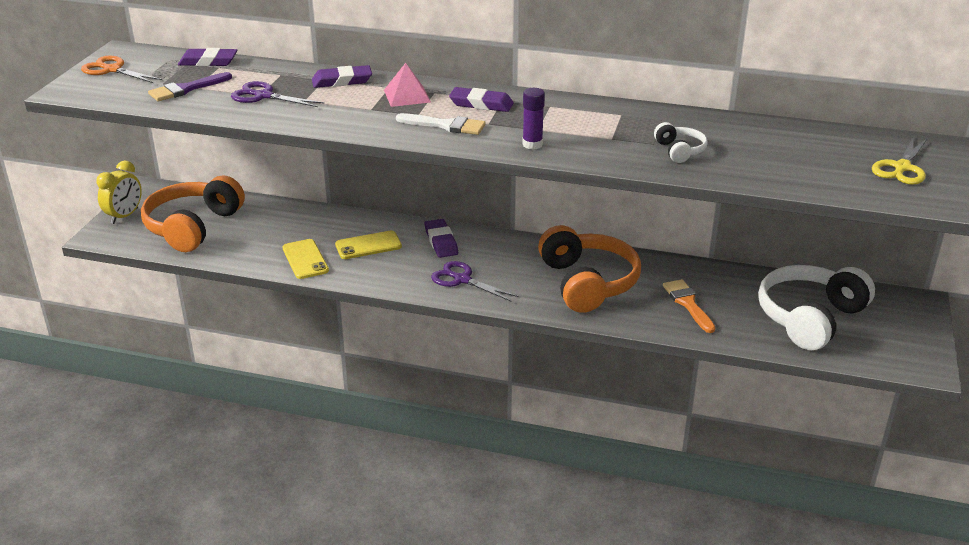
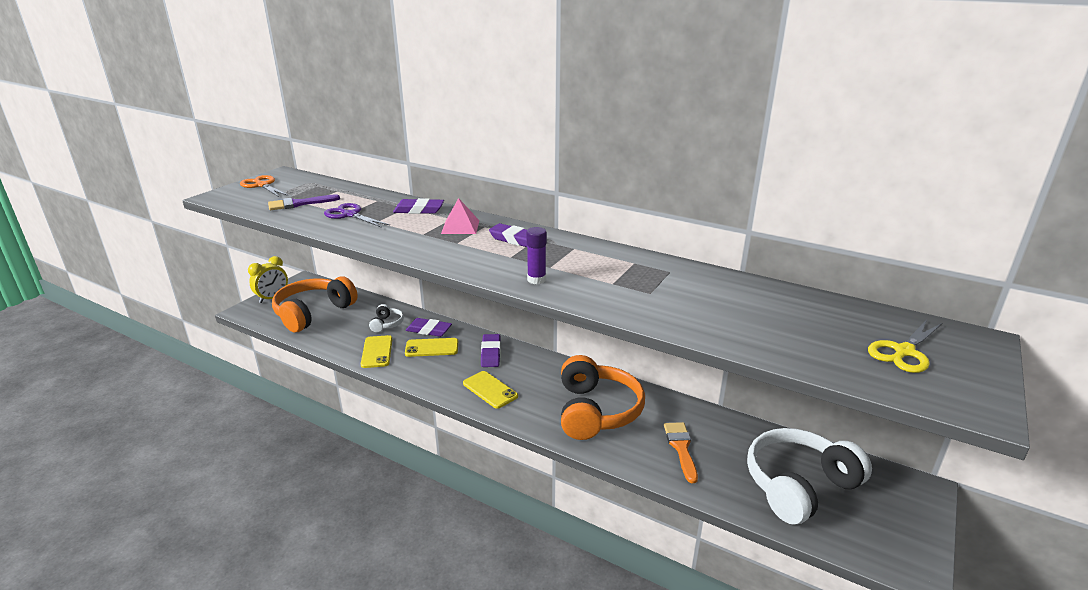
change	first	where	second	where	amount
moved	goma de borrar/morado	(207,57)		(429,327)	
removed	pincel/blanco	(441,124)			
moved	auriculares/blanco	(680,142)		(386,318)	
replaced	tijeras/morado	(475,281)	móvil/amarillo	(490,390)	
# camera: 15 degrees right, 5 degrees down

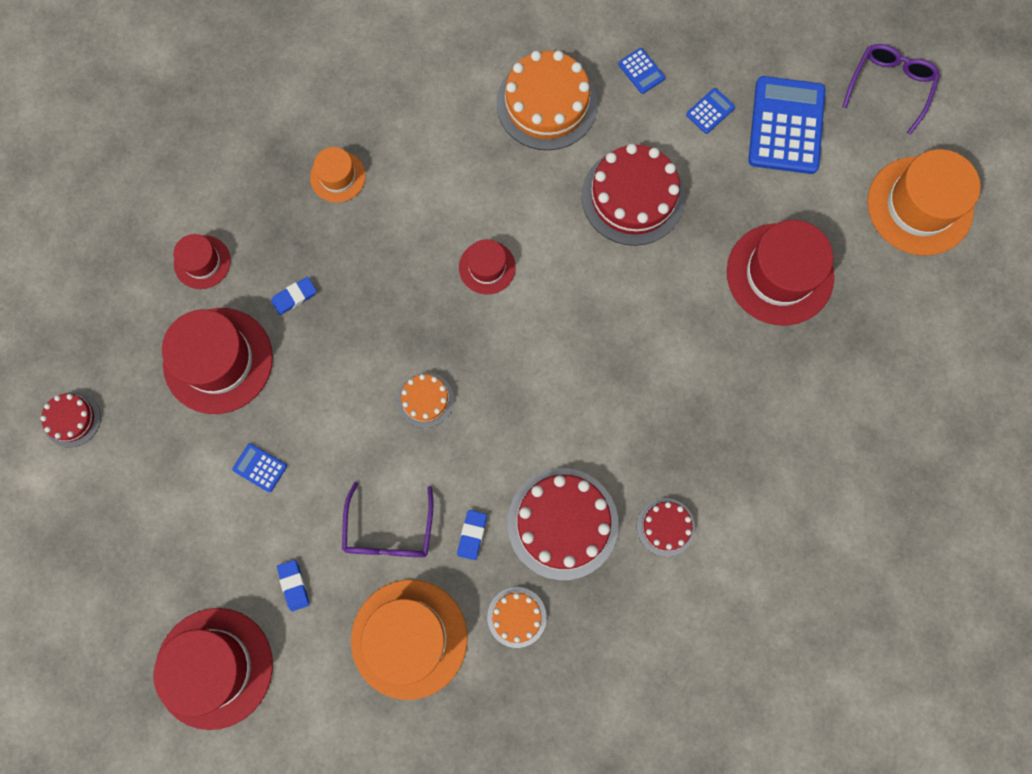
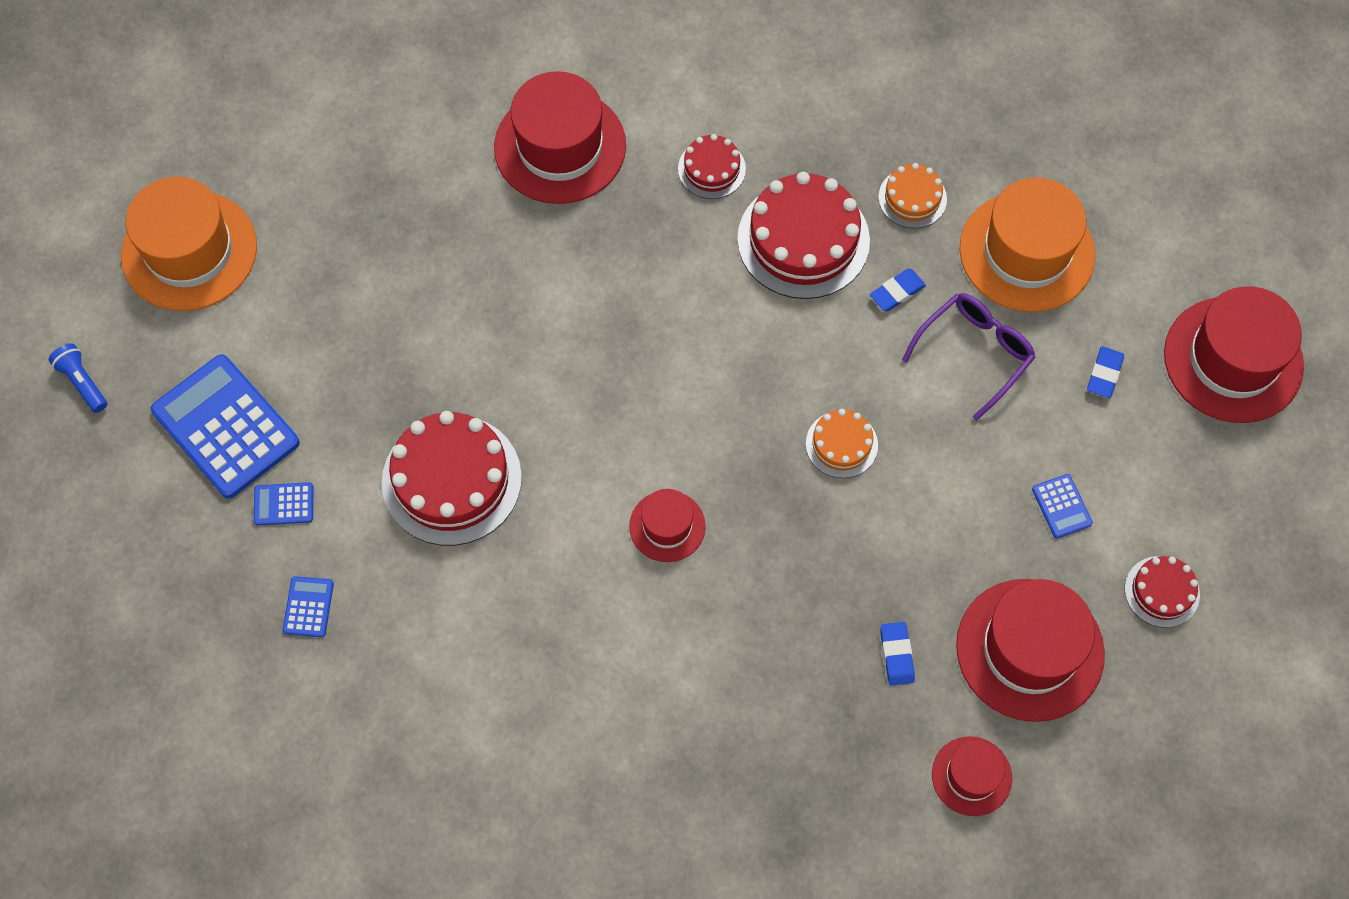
change	first	where	second	where	amount
replaced	gafas/morado	(891,89)	lámpara de mano/azul	(78,378)	
removed	tarta/naranja	(546,100)			
turned	calculadora/azul	(787,125)		(225,426)	90 degrees clockwise
removed	sombrero/naranja	(338,175)			
moved	sombrero/rojo	(780,272)		(560,137)	
turned	goma de borrar/azul	(294,296)		(897,654)	75 degrees clockwise
moved	tarta/rojo	(70,419)		(1162,592)	
# camera: 140 degrees left, 10 degrees down

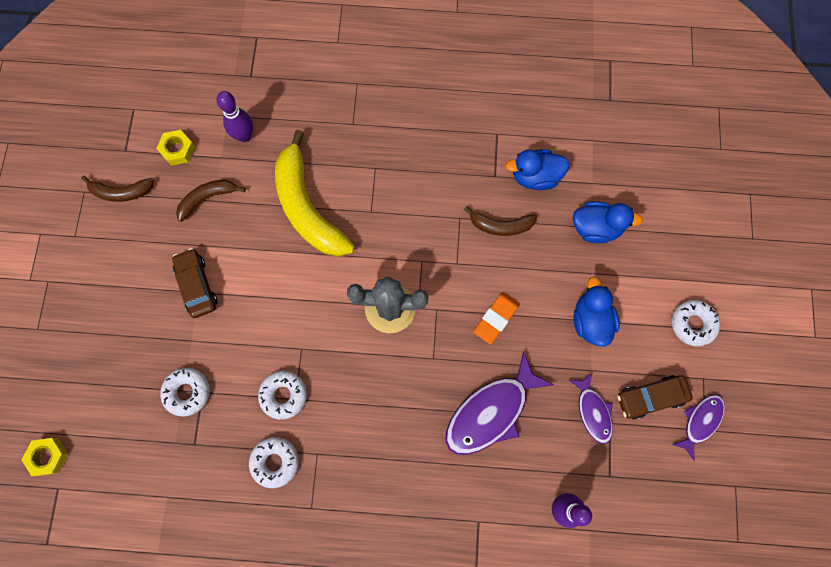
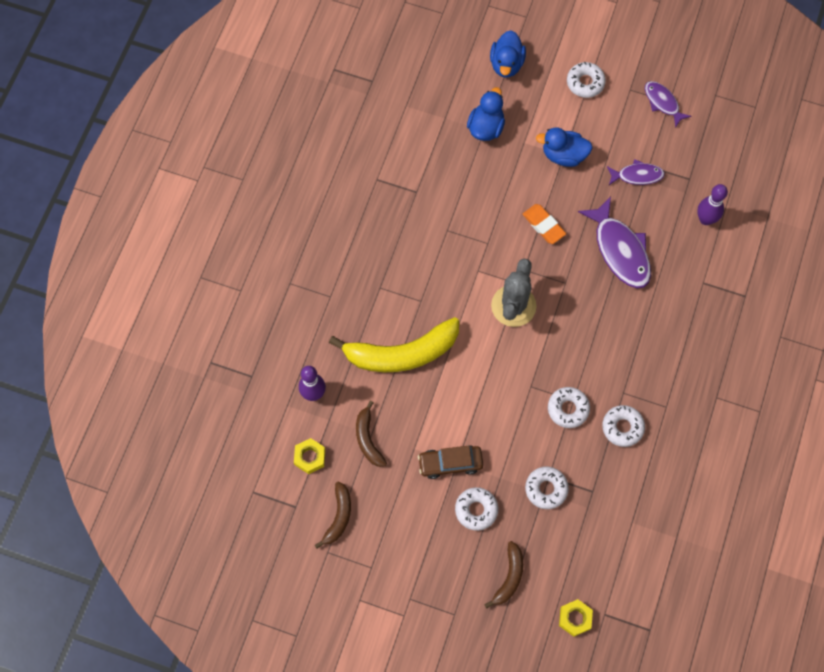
change	first	where	second	where	amount
moved	pato/azul	(538,169)		(508,54)	
moved	plátano/marrón	(500,221)		(503,574)	
removed	coche/marrón	(655,397)			
added			rosquilla/blanco	(476,509)	
# camera: 75 degrees left, 5 degrees down

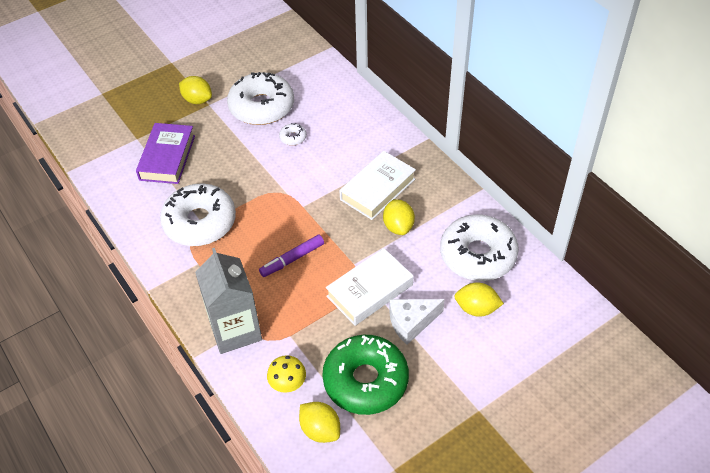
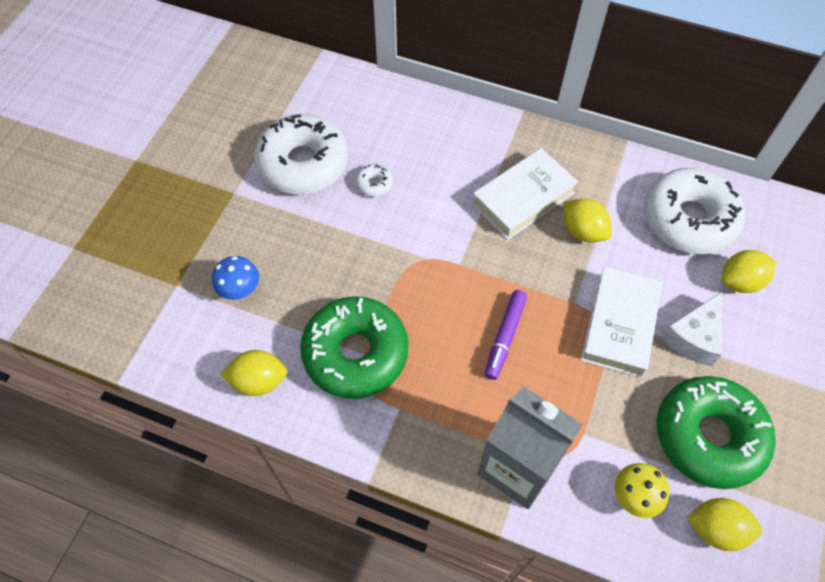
change	first	where	second	where	amount
moved	limón/amarillo	(195,90)		(254,373)	
replaced	libro/morado	(165,153)	seta/azul	(235,278)	
turned	libro/blanco	(377,185)		(525,194)	45 degrees clockwise
recoloured	rosquilla/blanco	(198,215)	rosquilla/verde	(354,347)	
# camera: 35 degrees left, 10 degrees up

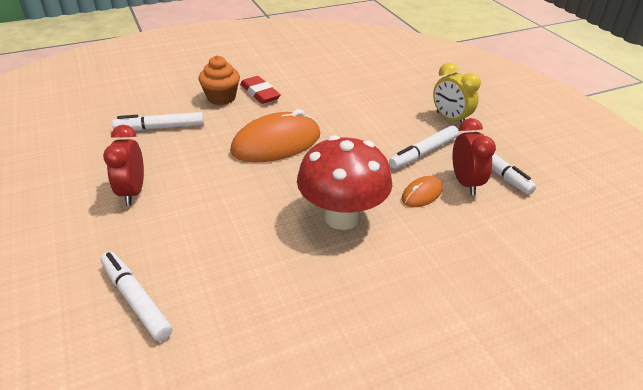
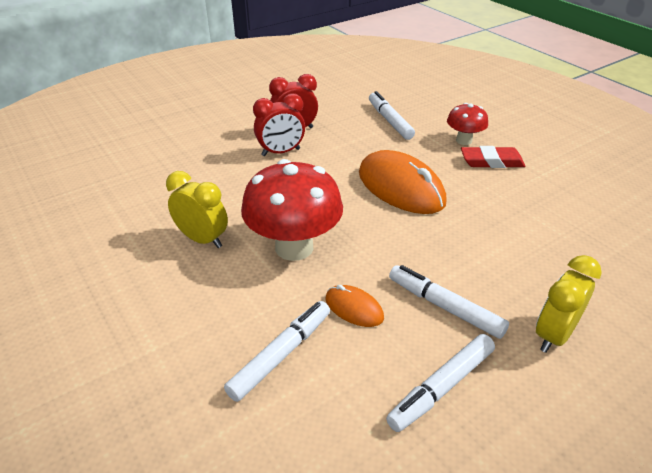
change	first	where	second	where	amount
replaced	magdalena/naranja	(219,80)	seta/rojo	(467,124)	
turned	goma de borrar/rojo	(260,90)		(493,157)	45 degrees clockwise
moved	despertador/rojo	(474,156)		(279,124)	
moved	rotulador/blanco	(136,296)		(277,351)	
added			despertador/amarillo	(197,209)	
# camera: 80 degrees right, 0 degrees up

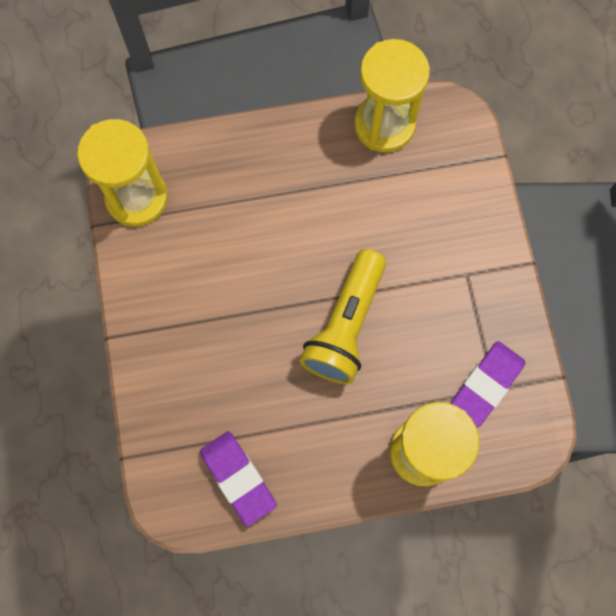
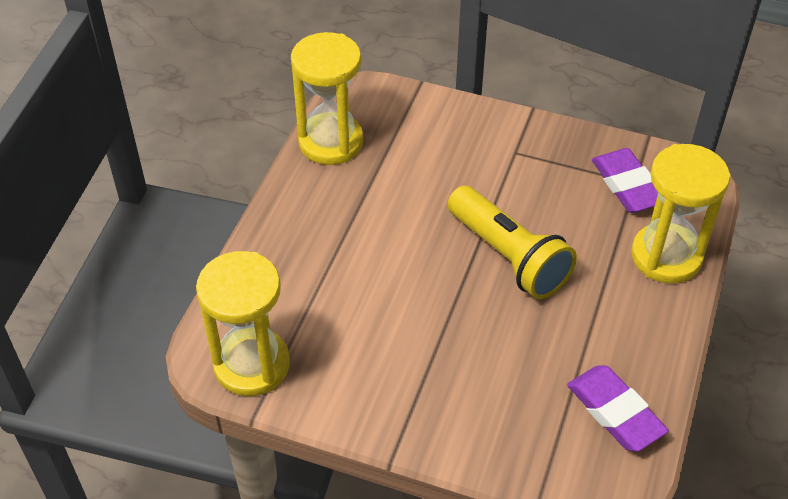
change	first	where	second	where	amount
turned	goma de borrar/morado	(238,478)		(618,409)	60 degrees clockwise
# camera: 60 degrees left, 25 degrees down

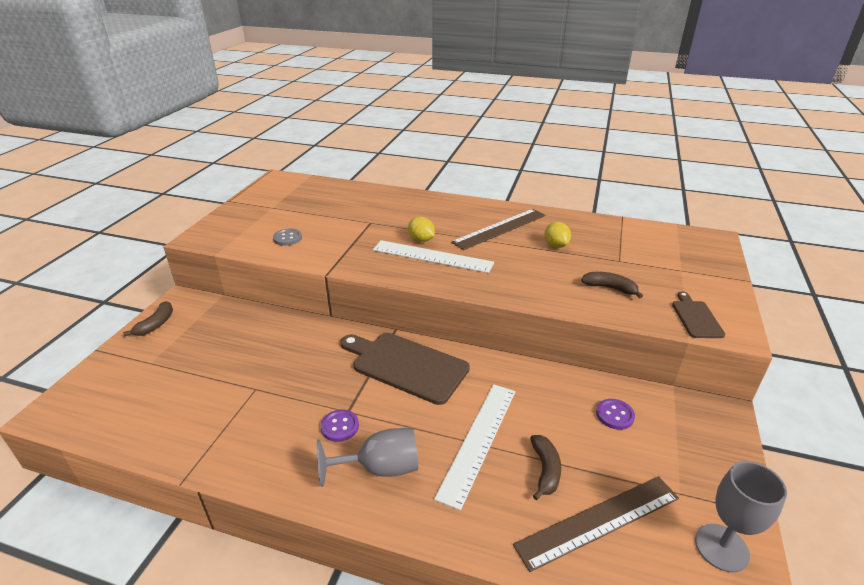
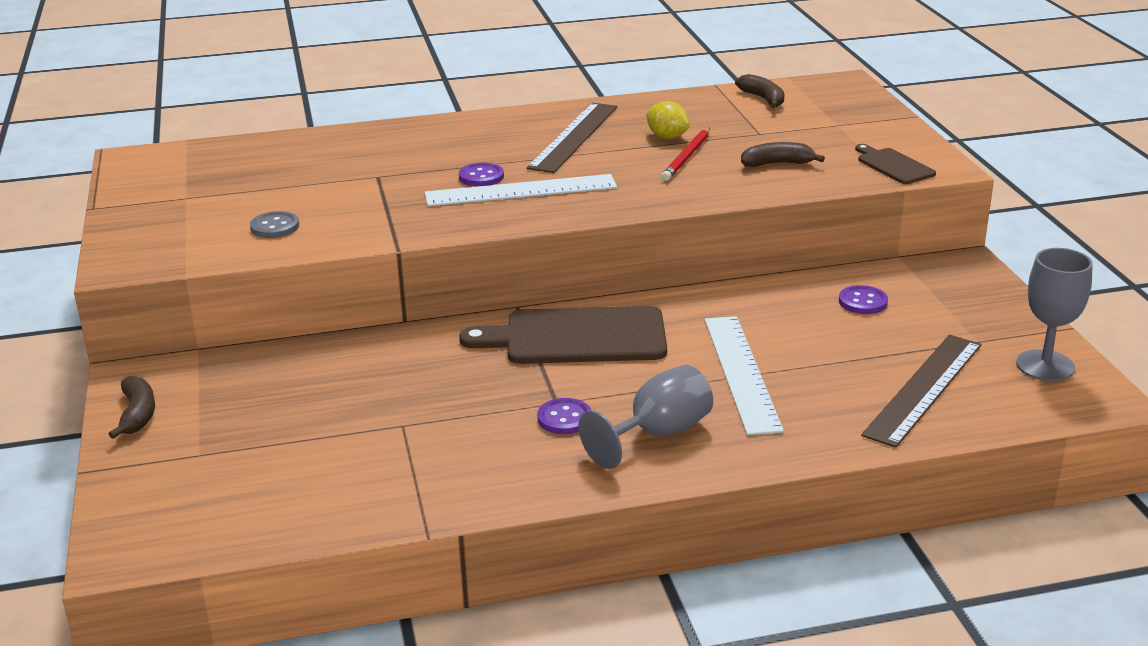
change	first	where	second	where	amount
replaced	limón/amarillo	(421,229)	botón/morado	(481,174)	
moved	plátano/marrón	(545,467)		(760,91)	
added			lápiz/rojo	(685,154)	
# camera: 30 degrees left, 5 degrees down

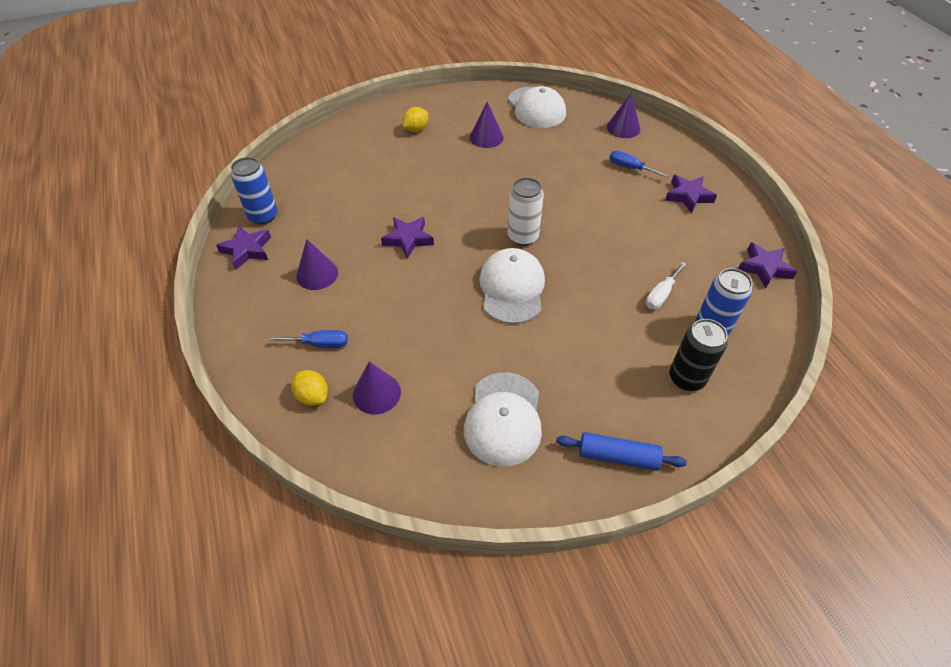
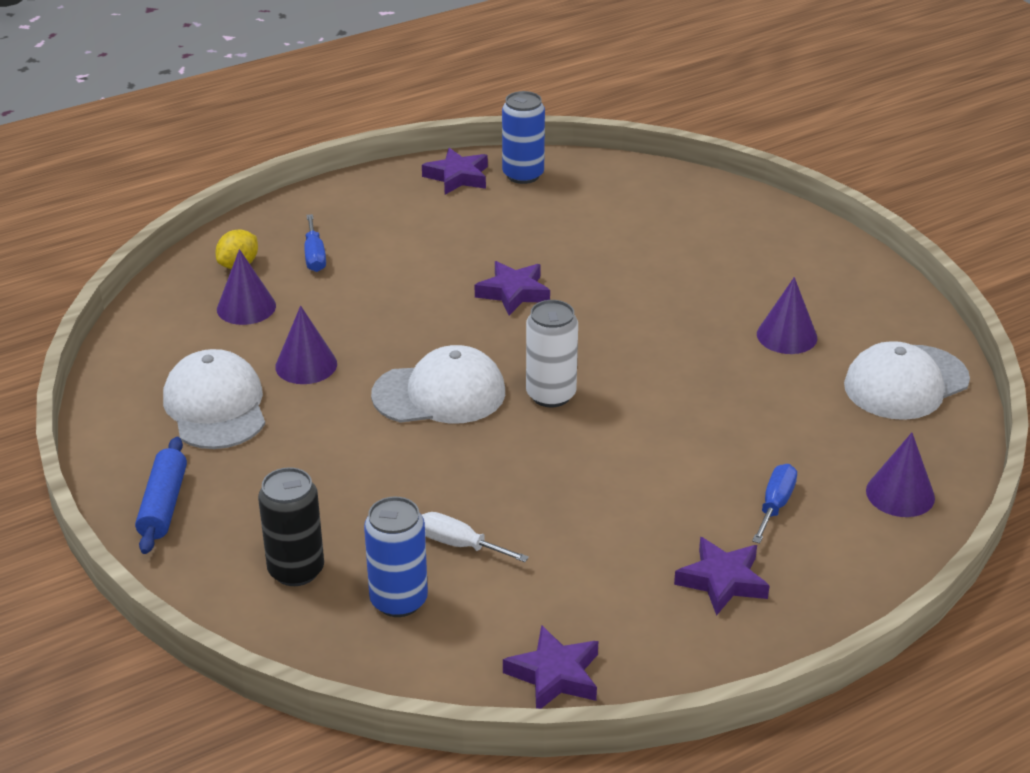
change	first	where	second	where	amount
removed	limón/amarillo	(415,119)			
moved	cono/morado	(317,264)		(306,345)	
turned	gorra/blanco	(503,419)		(214,399)	75 degrees clockwise
# camera: 80 degrees right, 15 degrees down

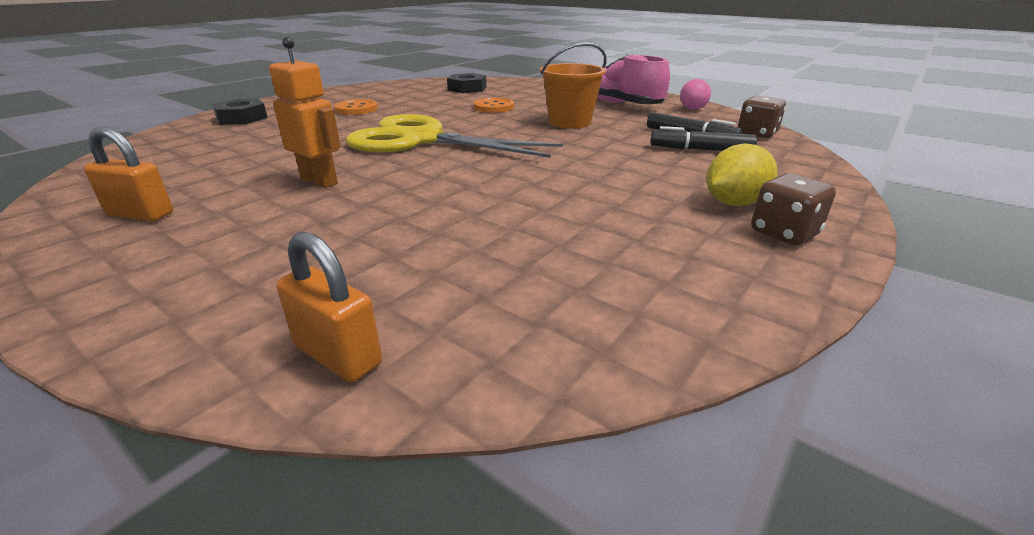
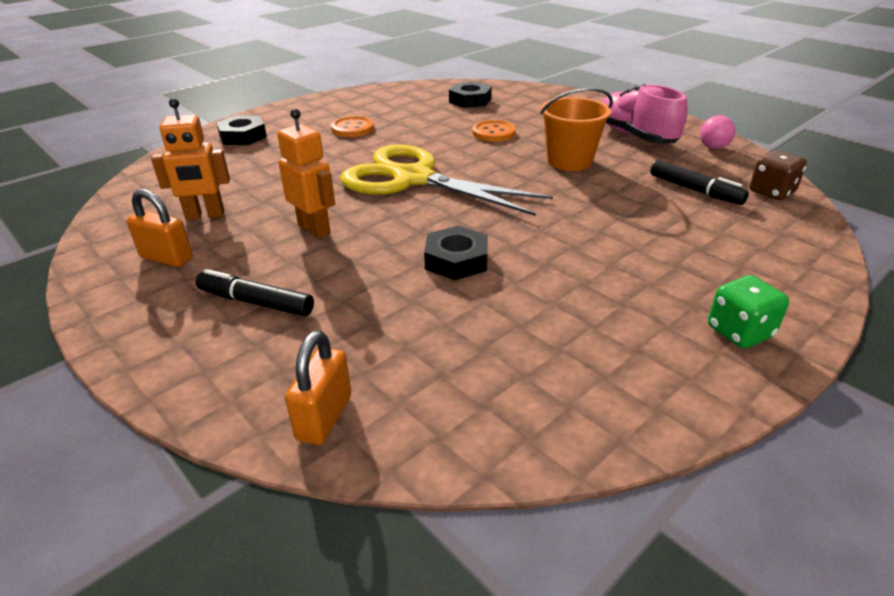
change	first	where	second	where	amount
moved	rotulador/negro	(704,138)		(255,292)	
removed	limón/amarillo	(742,174)			
recoloured	dado/marrón	(793,209)	dado/verde	(748,311)	
turned	candado/naranja	(329,306)		(318,387)	60 degrees clockwise
added			robot/naranja	(190,159)	
added			tuerca/negro	(456,252)	
# camera: 10 degrees right, 5 degrees up

